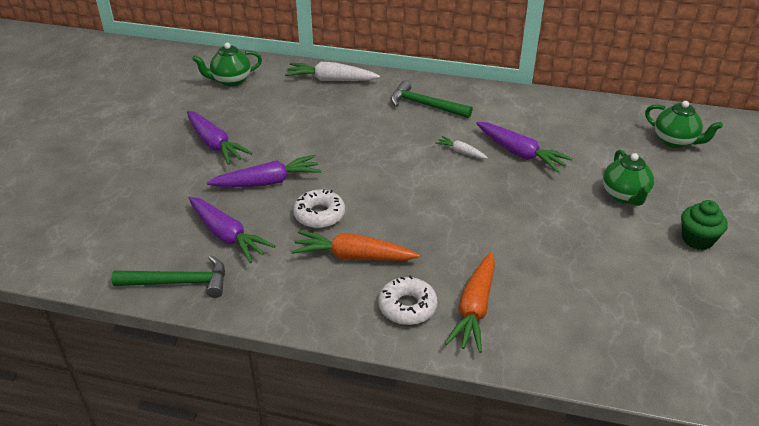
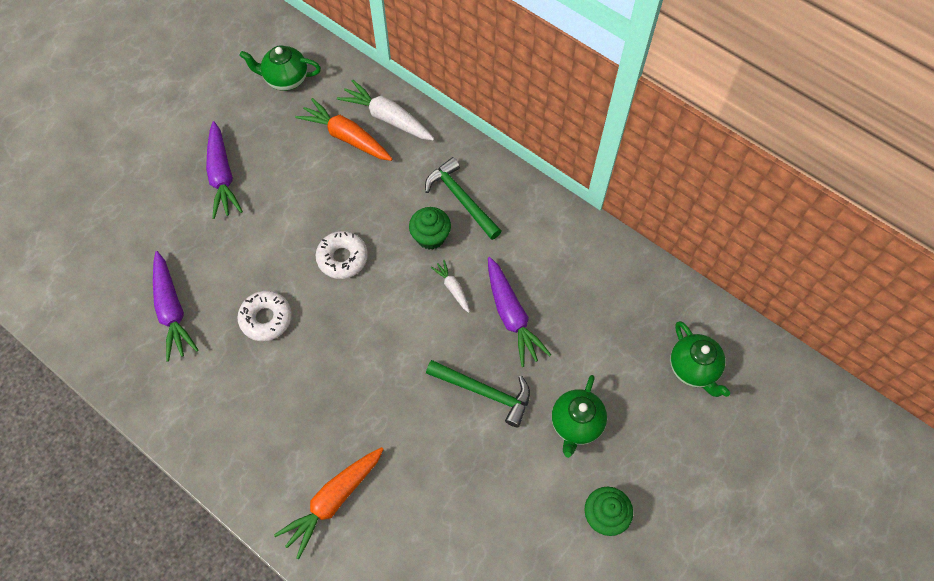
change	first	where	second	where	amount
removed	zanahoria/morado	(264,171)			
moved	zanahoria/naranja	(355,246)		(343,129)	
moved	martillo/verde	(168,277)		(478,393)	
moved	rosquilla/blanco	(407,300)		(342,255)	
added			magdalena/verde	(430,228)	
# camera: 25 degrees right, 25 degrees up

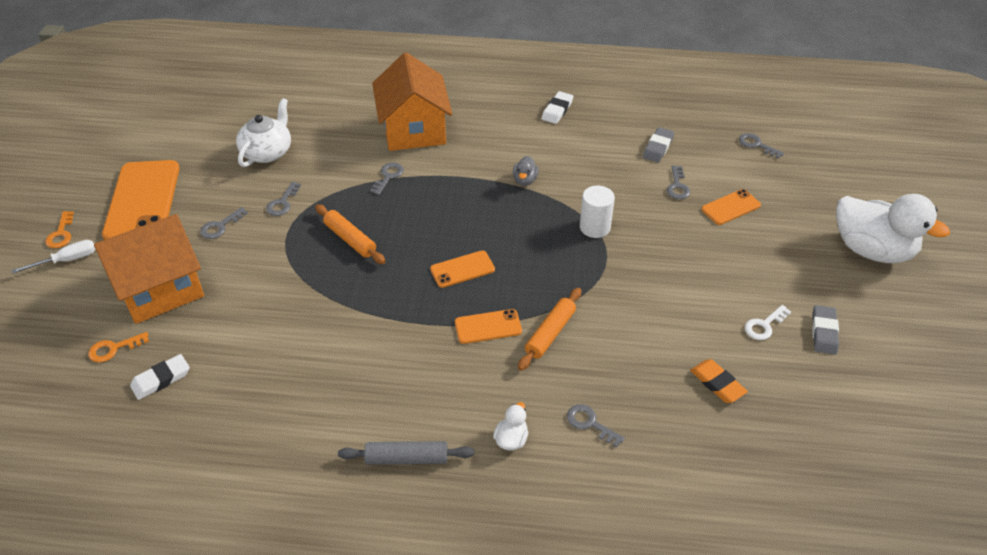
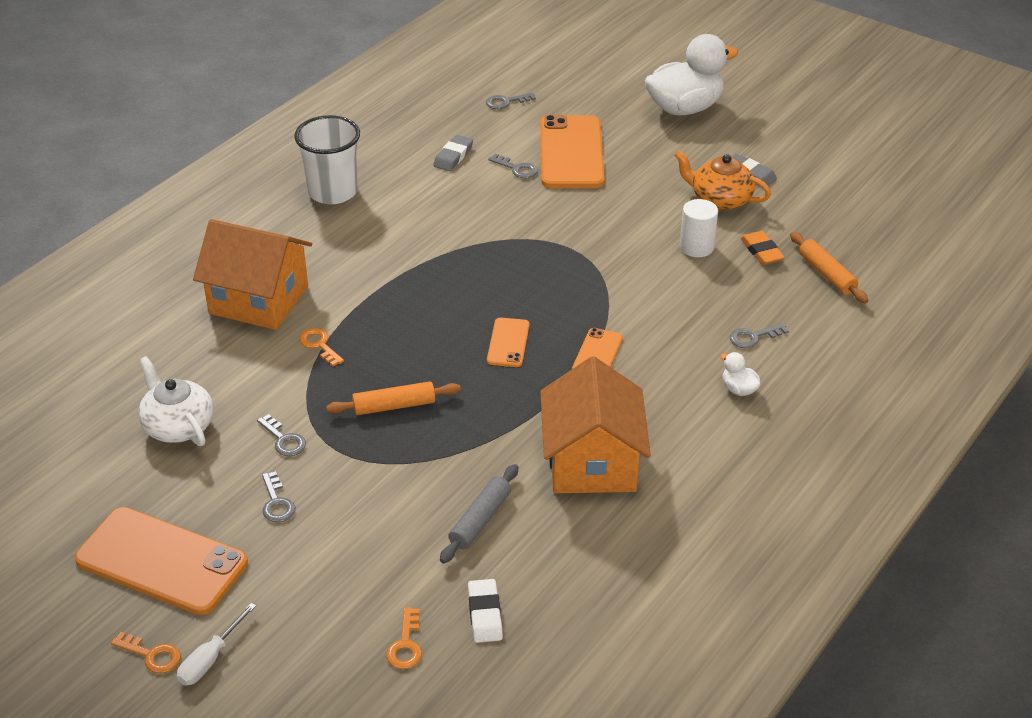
change	first	where	second	where	amount
replaced	goma de borrar/blanco	(558,107)	vaso/blanco	(327,159)	
turned	goma de borrar/gris	(658,144)		(453,153)	60 degrees clockwise
removed	pato/gris	(526,171)			
recoloured	llave/gris	(387,179)	llave/naranja	(321,347)	
moved	cilindro/blanco	(597,212)		(699,228)	
resized	móvil/naranja	(731,207)		(572,151)	x2.02
moved	casa/naranja	(149,269)		(595,425)	
turned	destornillador/blanco	(53,257)		(216,644)	150 degrees counterclockwise
moved	rodillo/naranja	(549,329)		(829,267)	
replaced	llave/blanco	(768,322)	tetera/naranja	(722,180)	
turned	goma de borrar/naranja	(719,381)		(763,248)	75 degrees clockwise
moved	rodillo/gris	(406,453)		(479,513)	
# camera: 60 degrees left, 5 degrees down

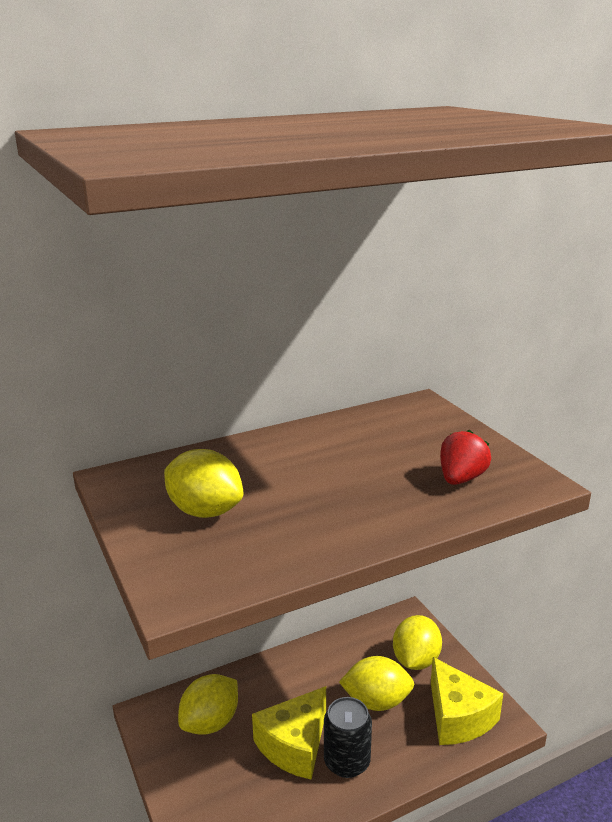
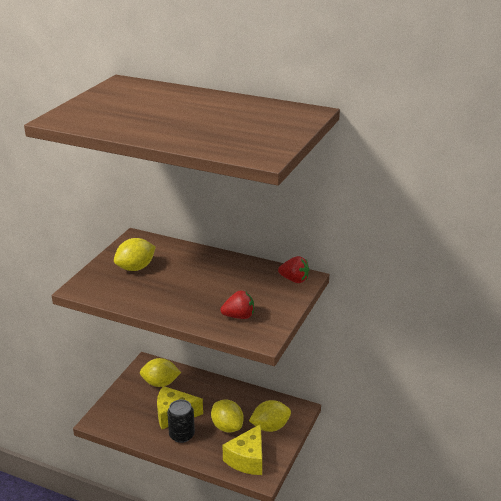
change	first	where	second	where	amount
turned	limón/amarillo	(203,483)		(135,254)	60 degrees clockwise
added			fresa/rojo	(293,269)	
# camera: 50 degrees right, 5 degrees up

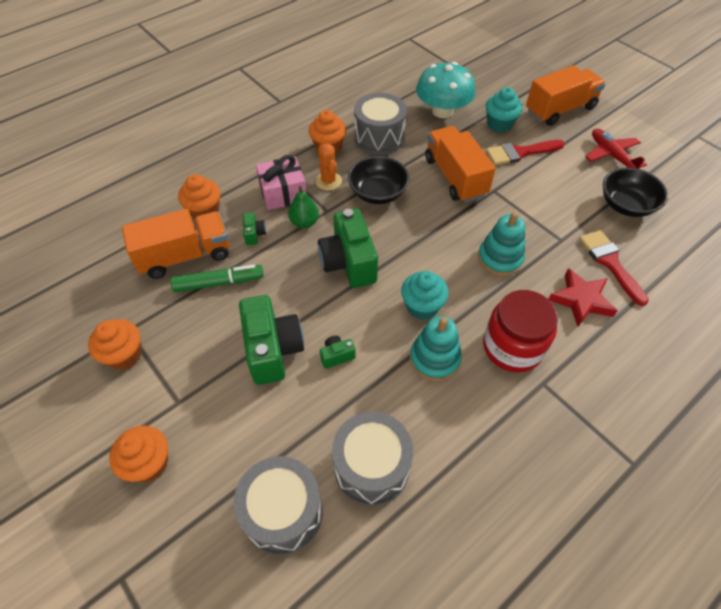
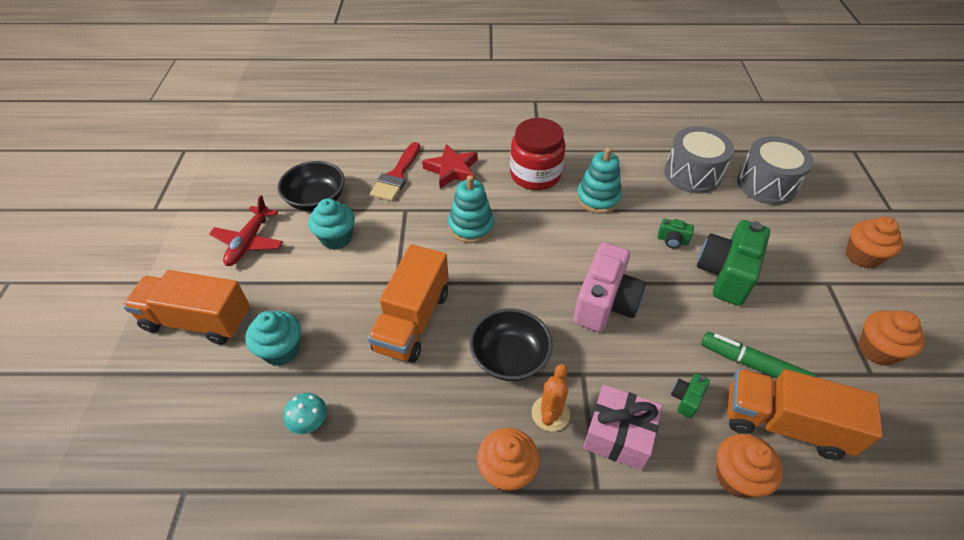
change	first	where	second	where	amount
resized	seta/turquesa	(445,90)		(305,413)	x0.45
removed	tambor/gris	(380,124)			
removed	pincel/rojo	(525,152)			
removed	pera/verde	(303,207)			
recoloured	cámara/verde	(348,248)	cámara/rosa	(609,287)	
moved	magdalena/turquesa	(425,295)		(331,224)	
# camera: 140 degrees left, 5 degrees down

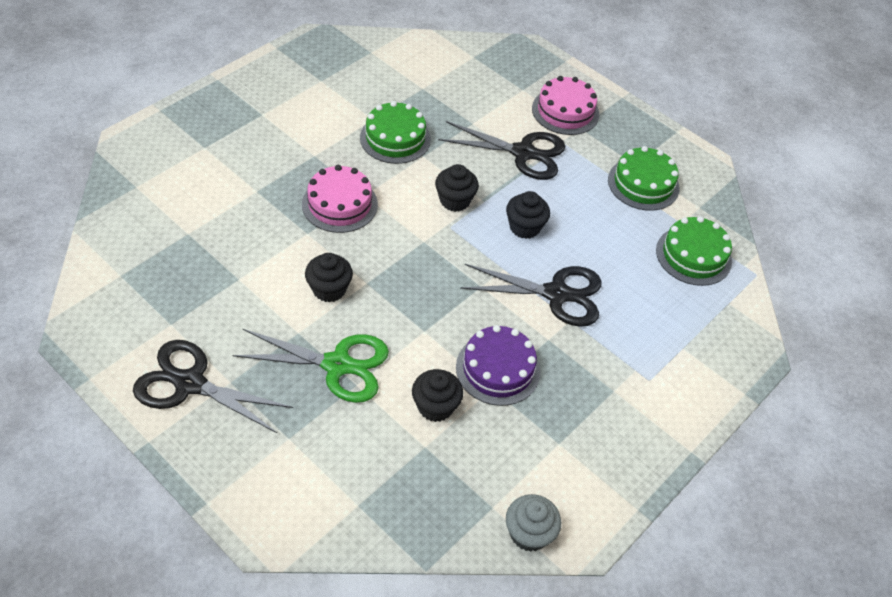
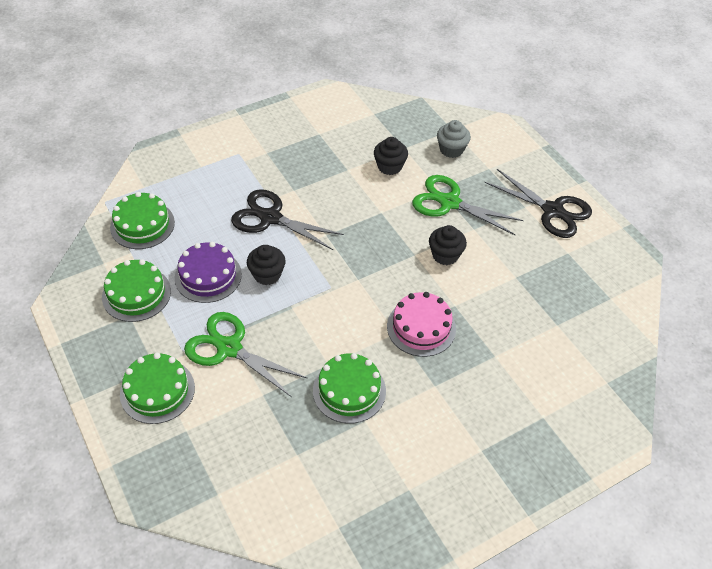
change	first	where	second	where	amount
recoloured	tarta/rosa	(565,105)	tarta/verde	(157,388)	
recoloured	tijeras/negro	(502,150)	tijeras/verde	(245,354)	
removed	magdalena/negro	(457,188)			
moved	tarta/morado	(498,365)		(208,272)	
moved	magdalena/gris	(533,523)		(454,139)	
# camera: 160 degrees left, 0 degrees up

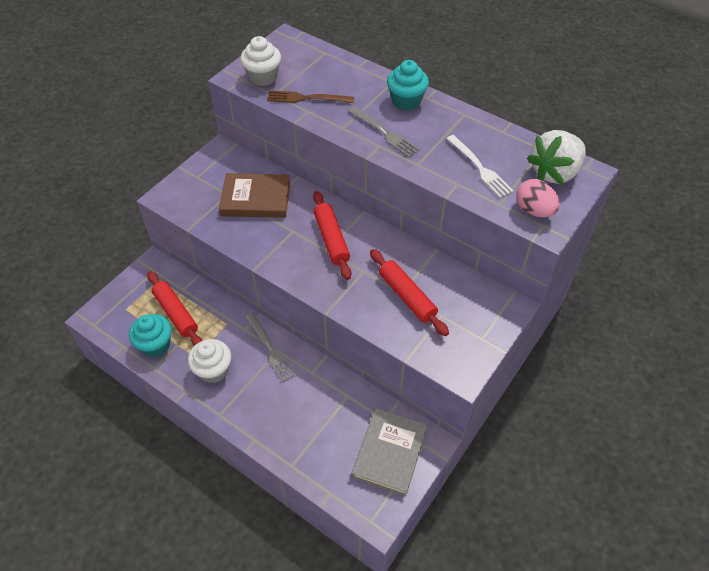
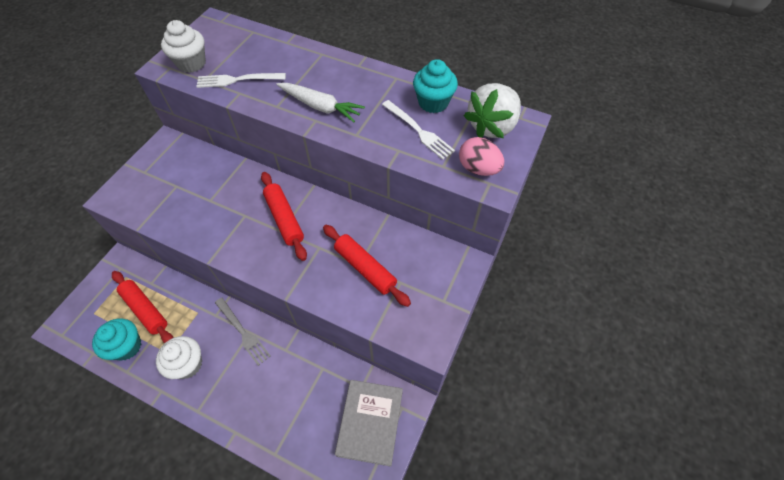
change	first	where	second	where	amount
moved	magdalena/turquesa	(408,85)		(435,86)	
recoloured	tenedor/marrón	(310,96)	tenedor/blanco	(241,80)	
replaced	tenedor/gris	(384,132)	zanahoria/blanco	(320,102)	
removed	libro/marrón	(254,195)			
# camera: 10 degrees left, 5 degrees up

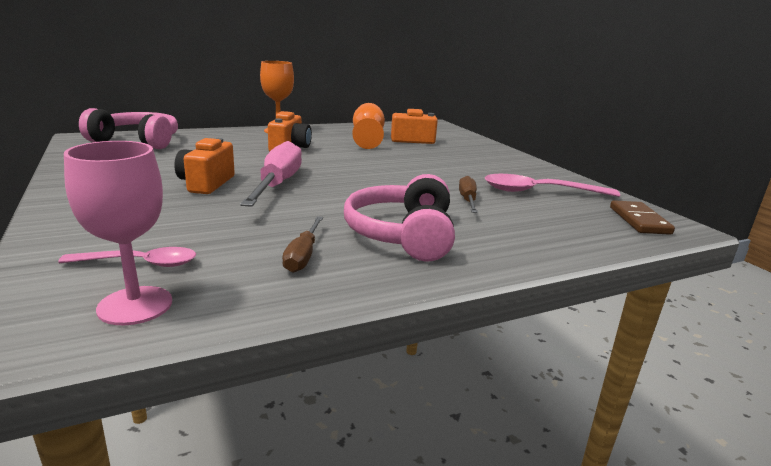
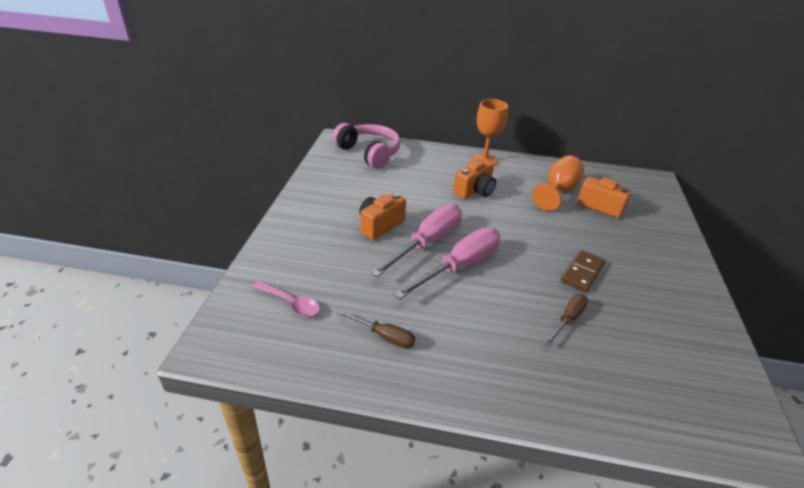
change	first	where	second	where	amount
removed	copa/rosa	(118,233)			
removed	auriculares/rosa	(399,217)			
removed	cuchara/rosa	(552,185)			
moved	ficha de dominó/marrón	(642,217)		(583,271)	
turned	destornillador/marrón	(302,244)		(376,329)	105 degrees counterclockwise
added			destornillador/rosa	(447,263)	
# camera: 35 degrees right, 15 degrees up

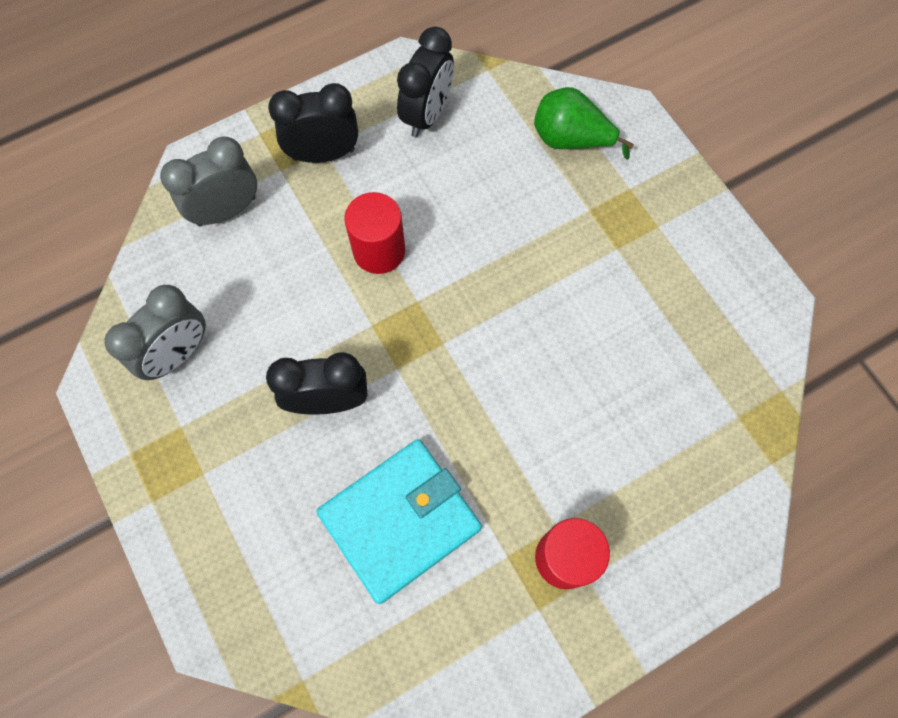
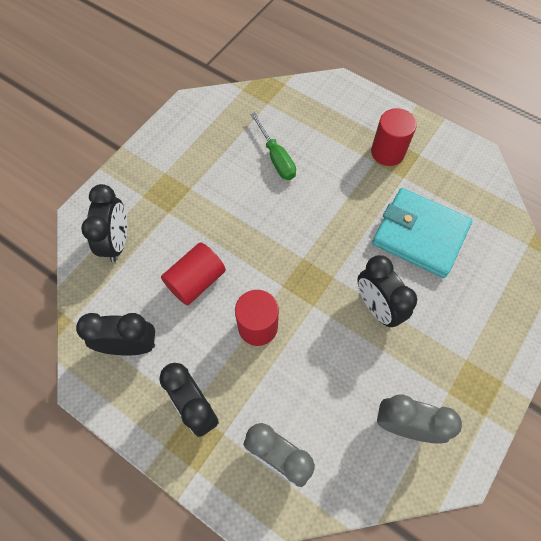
change	first	where	second	where	amount
replaced	pera/verde	(584,123)	despertador/negro	(104,223)	
added			destornillador/verde	(273,146)	
added			cilindro/rojo	(193,273)	
# camera: 115 degrees left, 5 degrees down

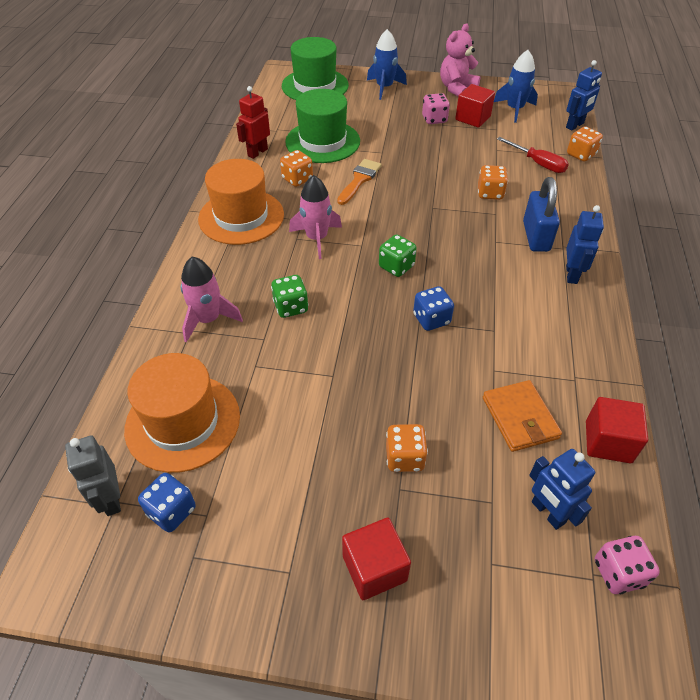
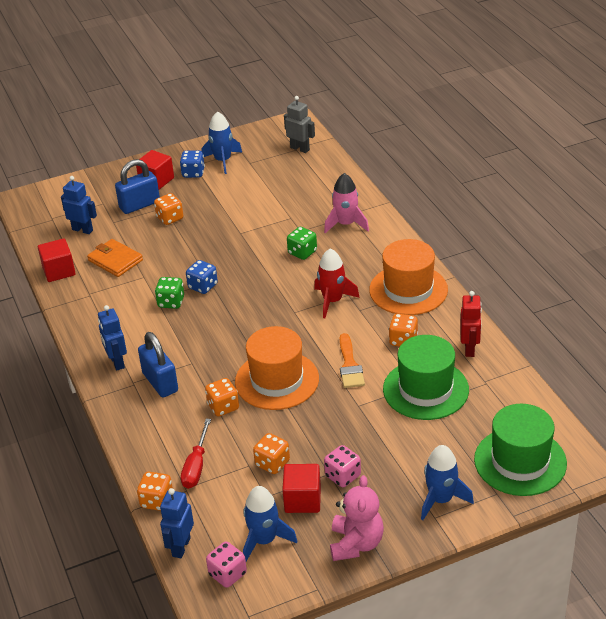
change	first	where	second	where	amount
turned	destornillador/rojo	(533,155)		(196,454)	90 degrees counterclockwise
recoloured	cohete/rosa	(315,217)	cohete/rojo	(337,283)	
moved	dado/verde	(398,255)		(169,293)	
moved	sombrero/naranja	(182,413)		(277,368)	
moved	dado/azul	(167,502)		(192,164)	
moved	dado/rosa	(627,565)		(226,564)	
added			cohete/azul	(222,142)	
added			candado/azul	(137,186)	
added			dado/naranja	(271,453)	
# camera: 150 degrees right, 10 degrees down

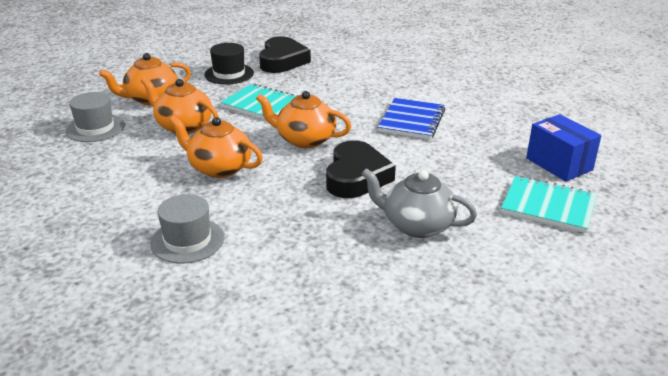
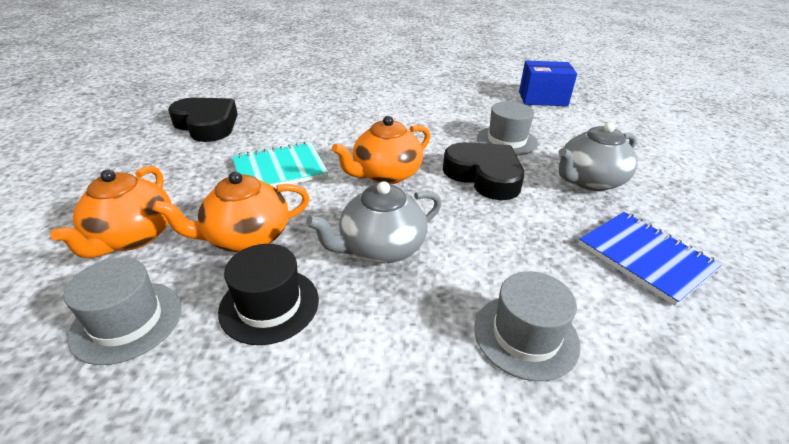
change	first	where	second	where	amount
moved	sombrero/negro	(229,63)		(268,294)	
moved	cuaderno/azul	(411,118)		(650,259)	
recoloured	tetera/naranja	(216,147)	tetera/gris	(374,222)	
removed	cuaderno/turquesa	(549,204)			
added			sombrero/gris	(507,129)	
# camera: 55 degrees left, 5 degrees up

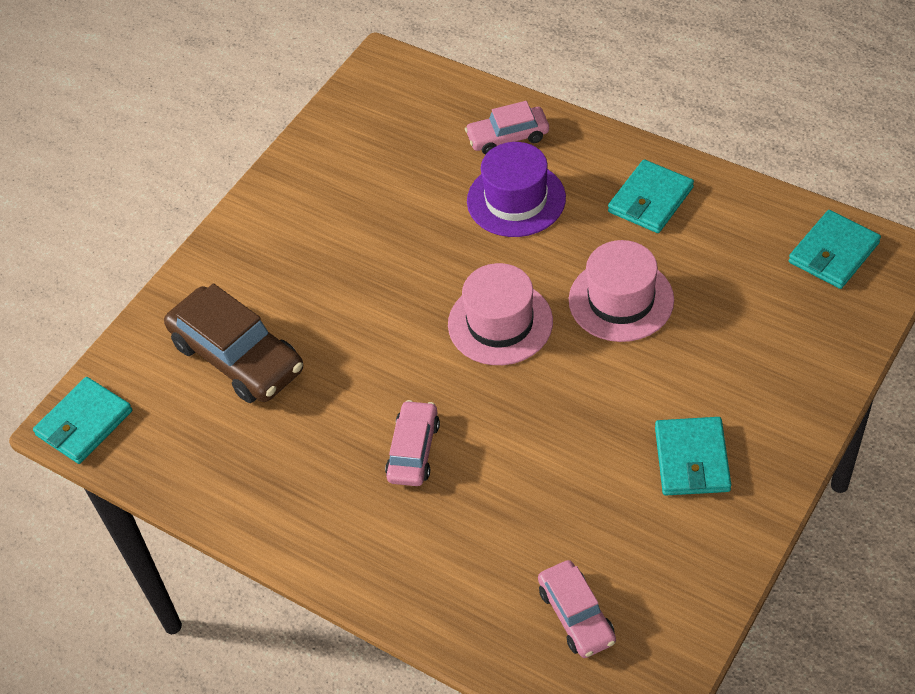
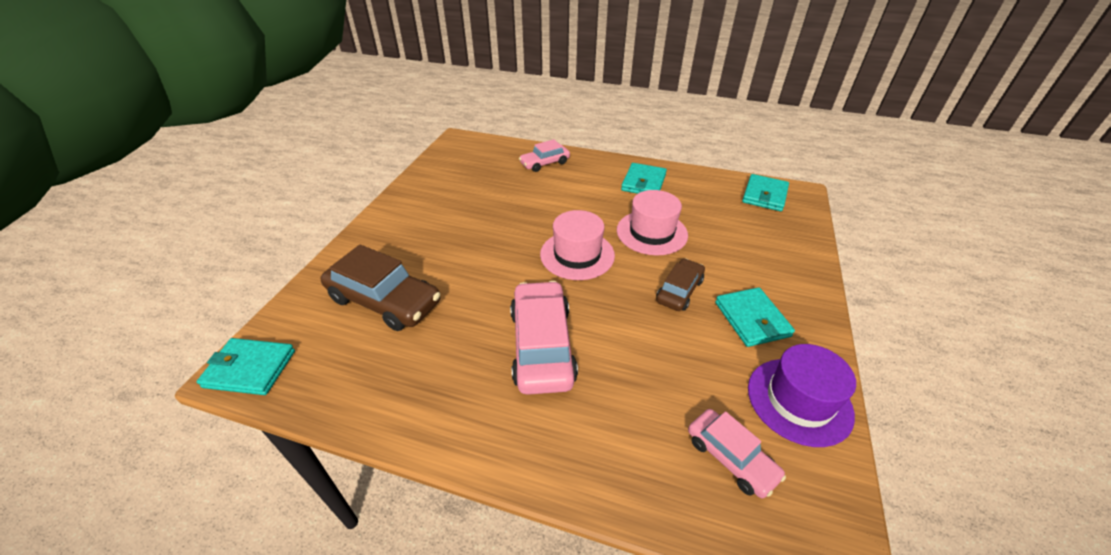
change	first	where	second	where	amount
moved	sombrero/morado	(516,189)		(802,395)	
turned	cartera/turquesa	(82,420)		(246,366)	75 degrees clockwise
resized	coche/rosa	(412,443)		(544,338)	x1.71
added			coche/marrón	(680,284)	
# camera: 20 degrees left, 10 degrees down

